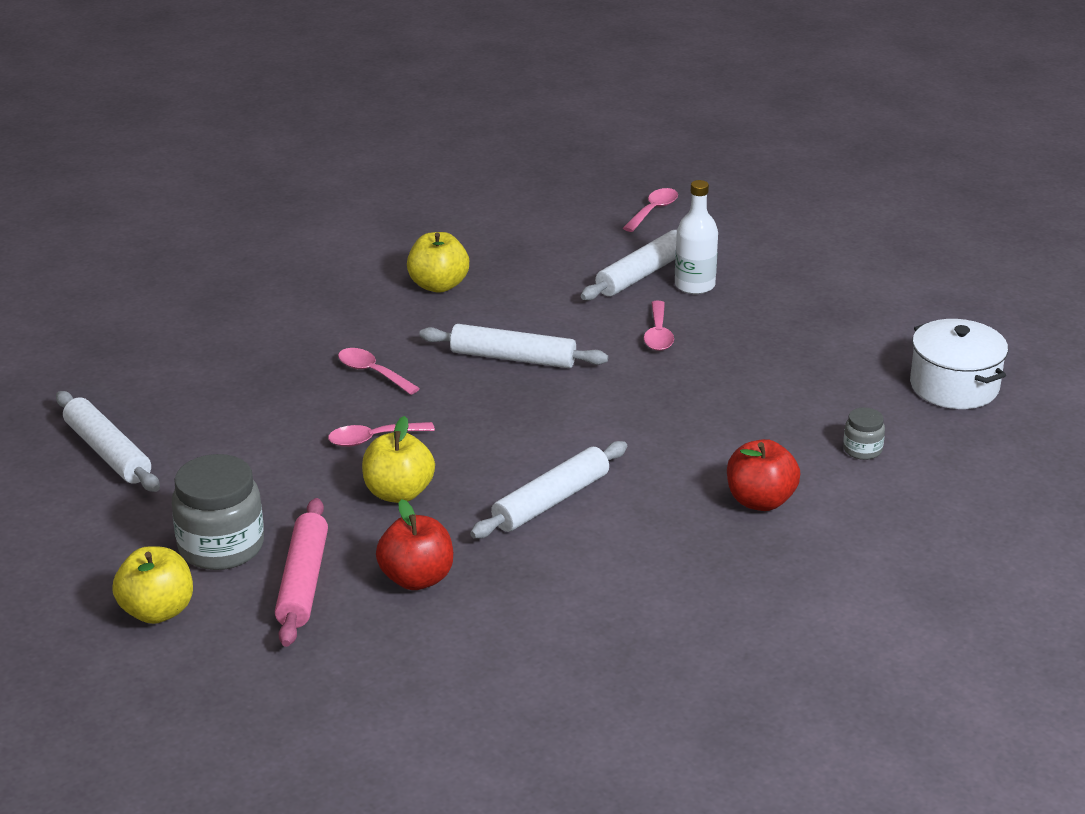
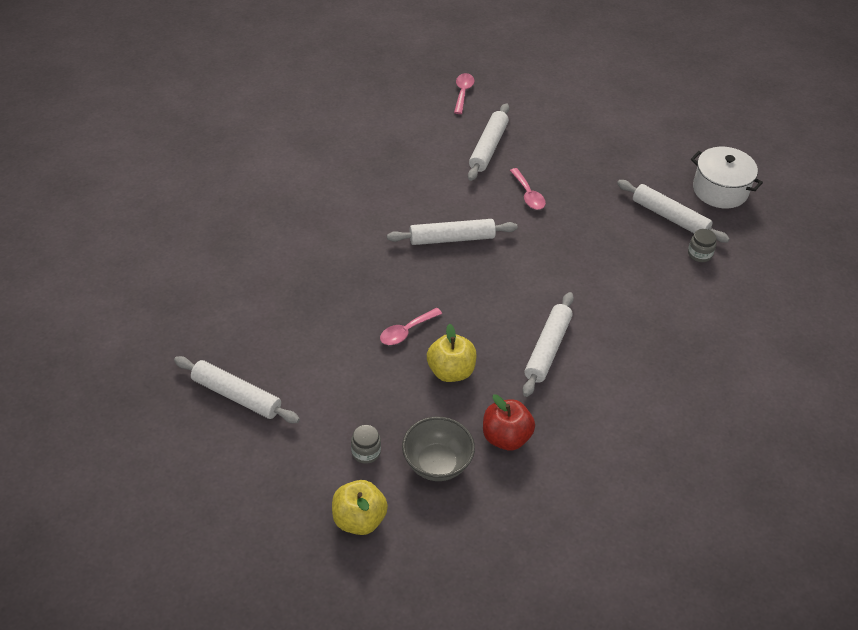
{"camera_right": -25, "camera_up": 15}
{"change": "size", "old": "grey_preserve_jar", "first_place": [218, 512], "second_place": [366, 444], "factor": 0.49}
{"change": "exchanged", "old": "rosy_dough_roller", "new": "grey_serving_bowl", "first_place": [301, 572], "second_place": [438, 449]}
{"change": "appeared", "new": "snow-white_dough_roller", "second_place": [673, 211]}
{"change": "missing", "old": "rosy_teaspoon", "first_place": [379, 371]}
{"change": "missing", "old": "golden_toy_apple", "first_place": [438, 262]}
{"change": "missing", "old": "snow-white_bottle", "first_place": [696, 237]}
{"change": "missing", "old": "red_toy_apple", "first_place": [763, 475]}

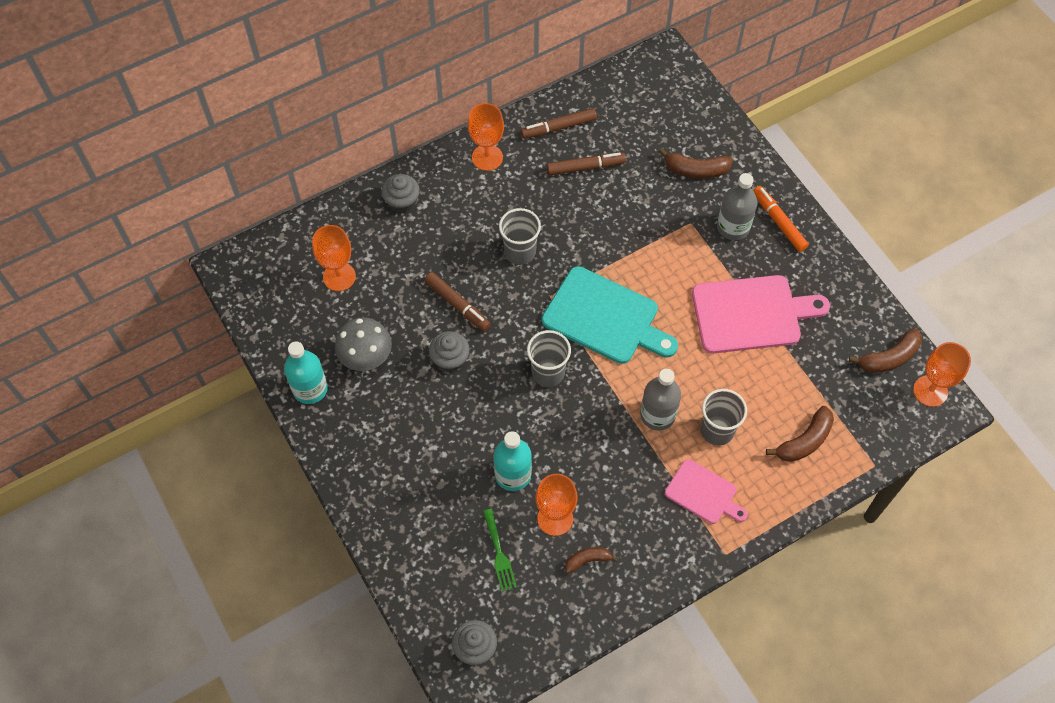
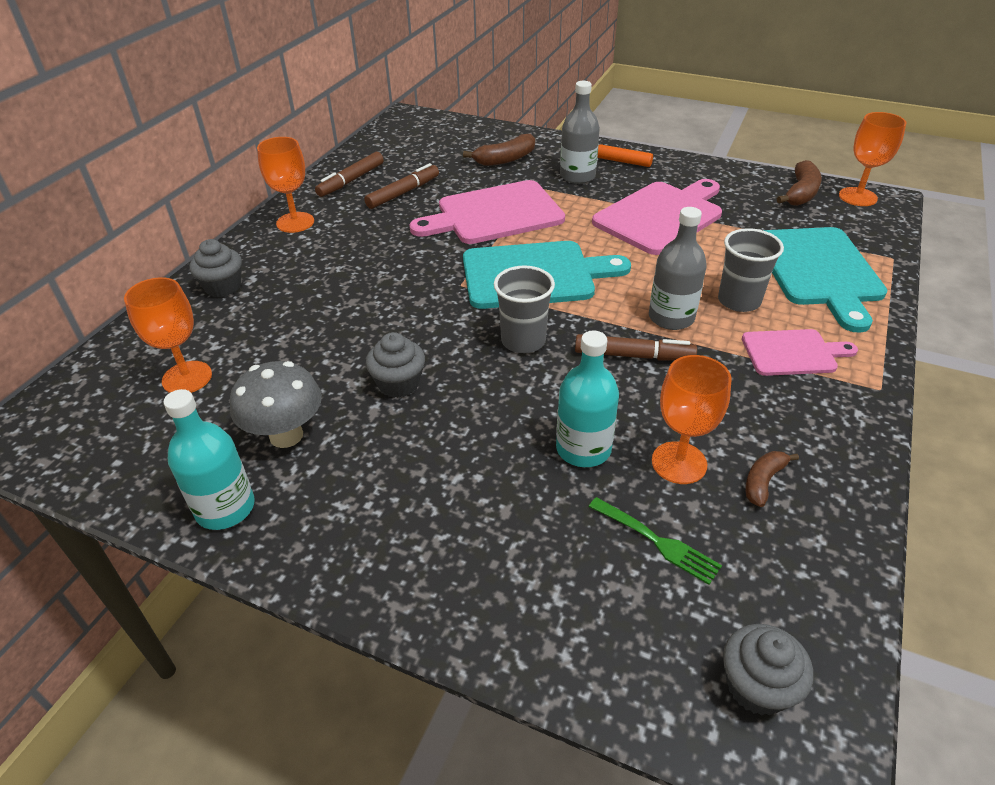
{"camera_right": -35, "camera_up": -20}
{"change": "appeared", "new": "rosy_cutting_board", "second_place": [487, 212]}
{"change": "relocated", "old": "russet_marker", "first_place": [457, 301], "second_place": [636, 347]}
{"change": "exchanged", "old": "russet_banana", "new": "aqua_cutting_board", "first_place": [800, 434], "second_place": [825, 280]}
{"change": "missing", "old": "grey_tumbler", "first_place": [520, 236]}

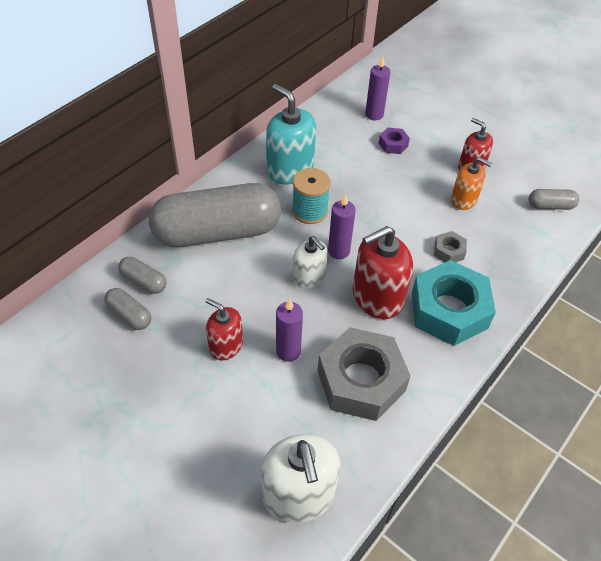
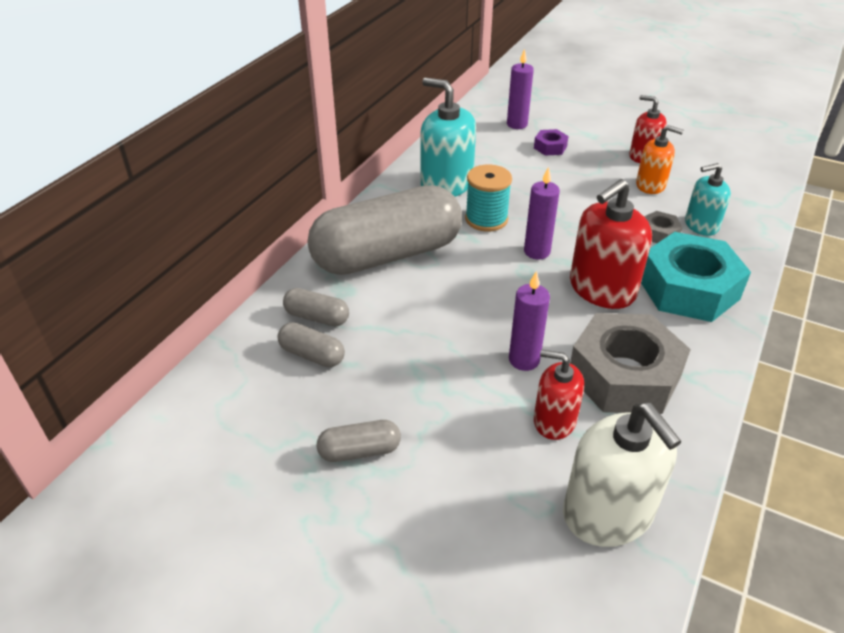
{"camera_right": -10, "camera_up": -10}
{"change": "relocated", "old": "grey_pill_shape", "first_place": [553, 199], "second_place": [359, 441]}
{"change": "relocated", "old": "red_soap_dispenser", "first_place": [224, 329], "second_place": [559, 395]}
{"change": "appeared", "new": "aqua_soap_dispenser", "second_place": [708, 199]}
{"change": "missing", "old": "snow-white_soap_dispenser", "first_place": [310, 262]}

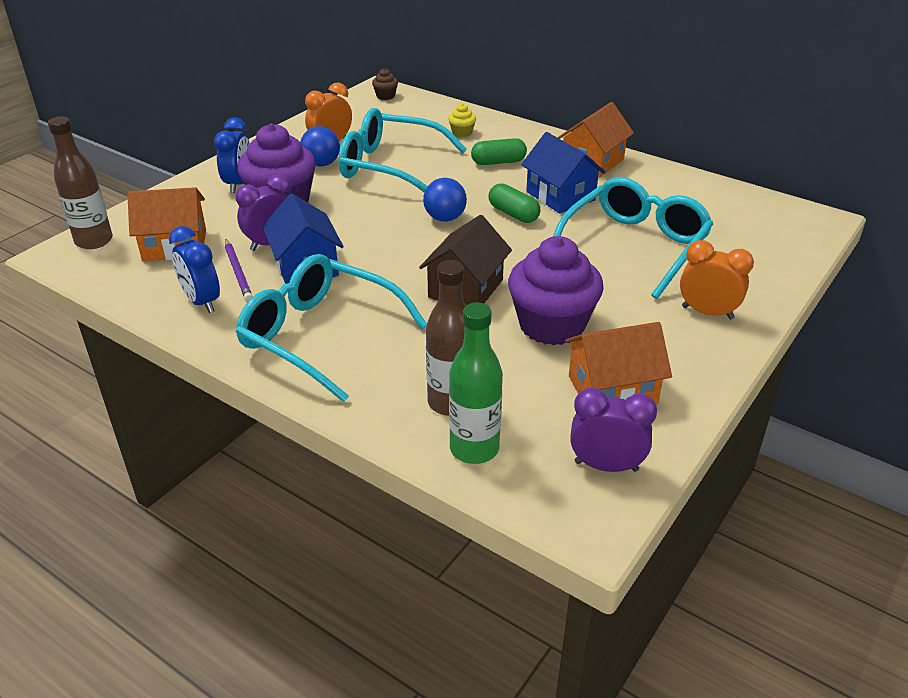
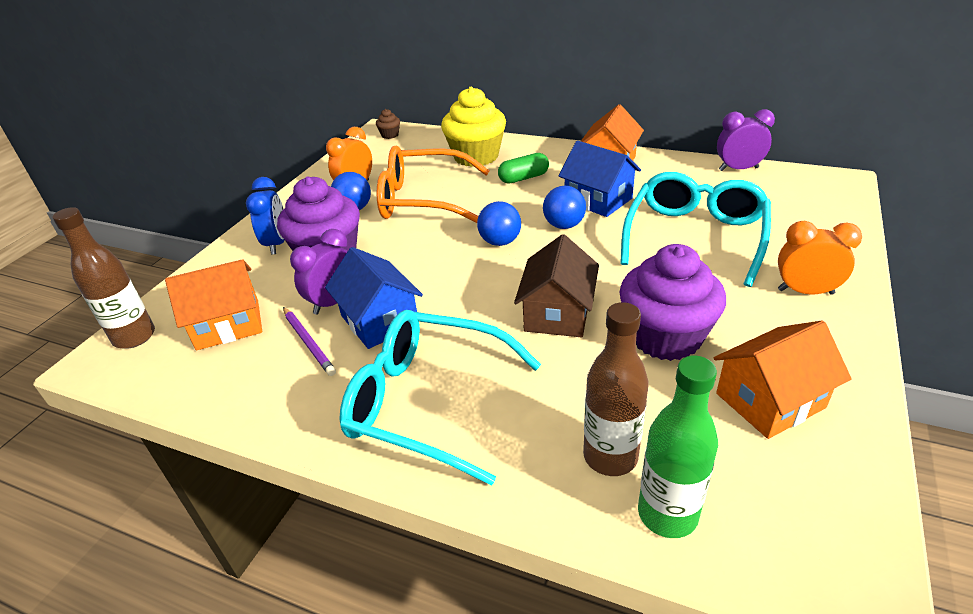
{"camera_right": -10, "camera_up": 0}
{"change": "colour", "old": "aqua_glasses", "new": "orange_glasses", "first_place": [403, 150], "second_place": [433, 184]}
{"change": "size", "old": "golden_cupcake", "first_place": [462, 120], "second_place": [473, 127], "factor": 2.38}
{"change": "exchanged", "old": "leaf-green_pill_shape", "new": "blue_ball", "first_place": [514, 203], "second_place": [564, 207]}
{"change": "relocated", "old": "royal_purple_bedside_clock", "first_place": [613, 430], "second_place": [746, 140]}
{"change": "missing", "old": "blue_bedside_clock", "first_place": [194, 269]}

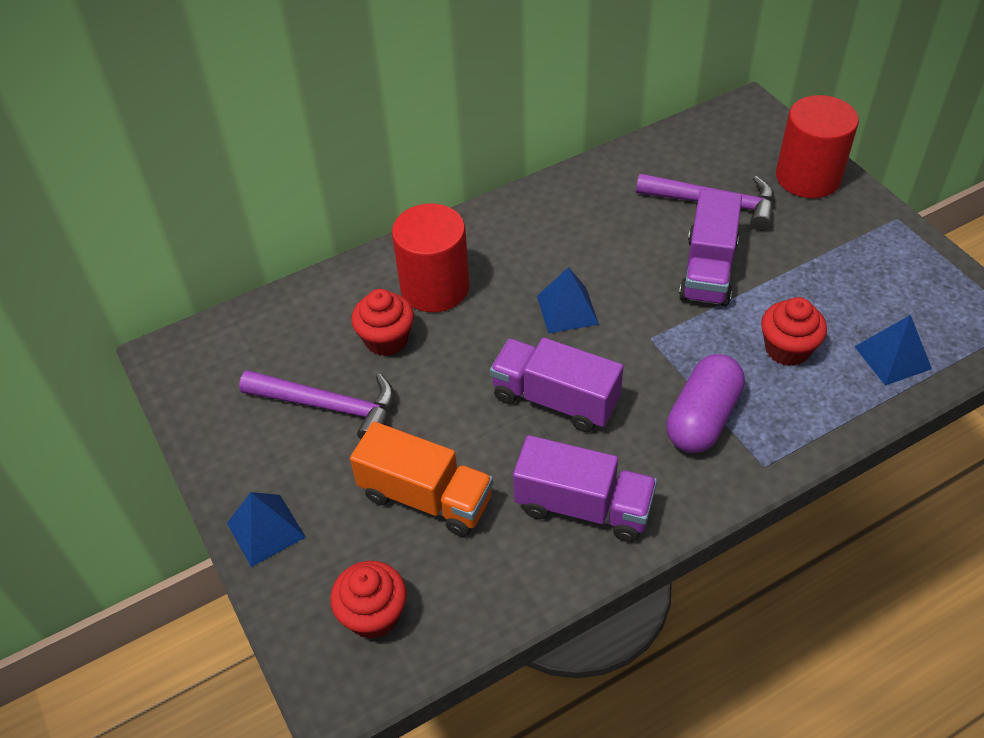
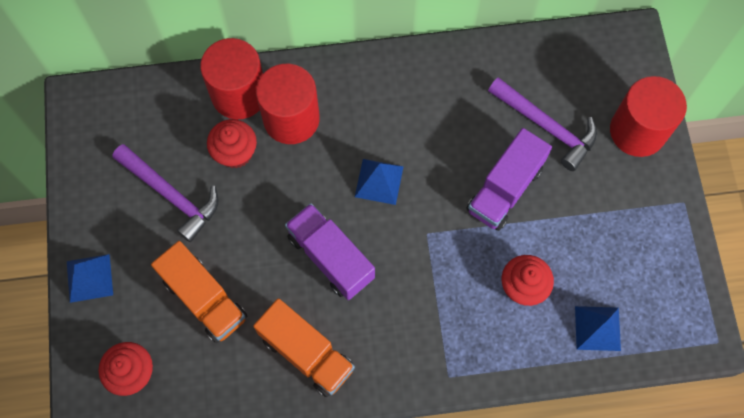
{"camera_right": 20, "camera_up": 20}
{"change": "appeared", "new": "red_cylinder_shape", "second_place": [231, 78]}
{"change": "colour", "old": "royal_purple_toy_truck", "new": "orange_toy_truck", "first_place": [585, 488], "second_place": [304, 347]}
{"change": "missing", "old": "royal_purple_pill_shape", "first_place": [705, 403]}

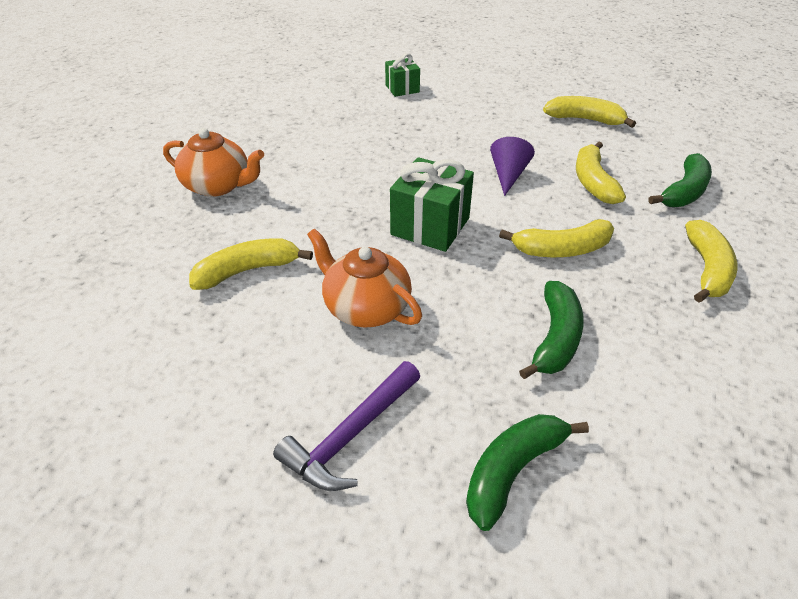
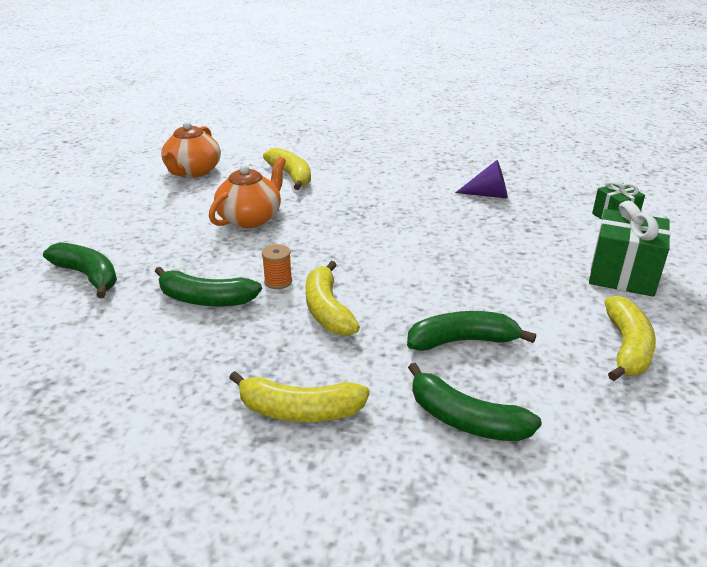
{"camera_right": 85, "camera_up": -10}
{"change": "relocated", "old": "orange_china_teapot", "first_place": [213, 162], "second_place": [191, 149]}
{"change": "appeared", "new": "orange_spool", "second_place": [277, 266]}
{"change": "colour", "old": "golden_banana", "new": "leaf-green_banana", "first_place": [601, 172], "second_place": [471, 331]}
{"change": "relocated", "old": "royal_purple_cone_shape", "first_place": [512, 166], "second_place": [481, 179]}
{"change": "relocated", "old": "leaf-green_present", "first_place": [432, 204], "second_place": [630, 248]}
{"change": "missing", "old": "royal_purple_claw_hammer", "first_place": [346, 426]}

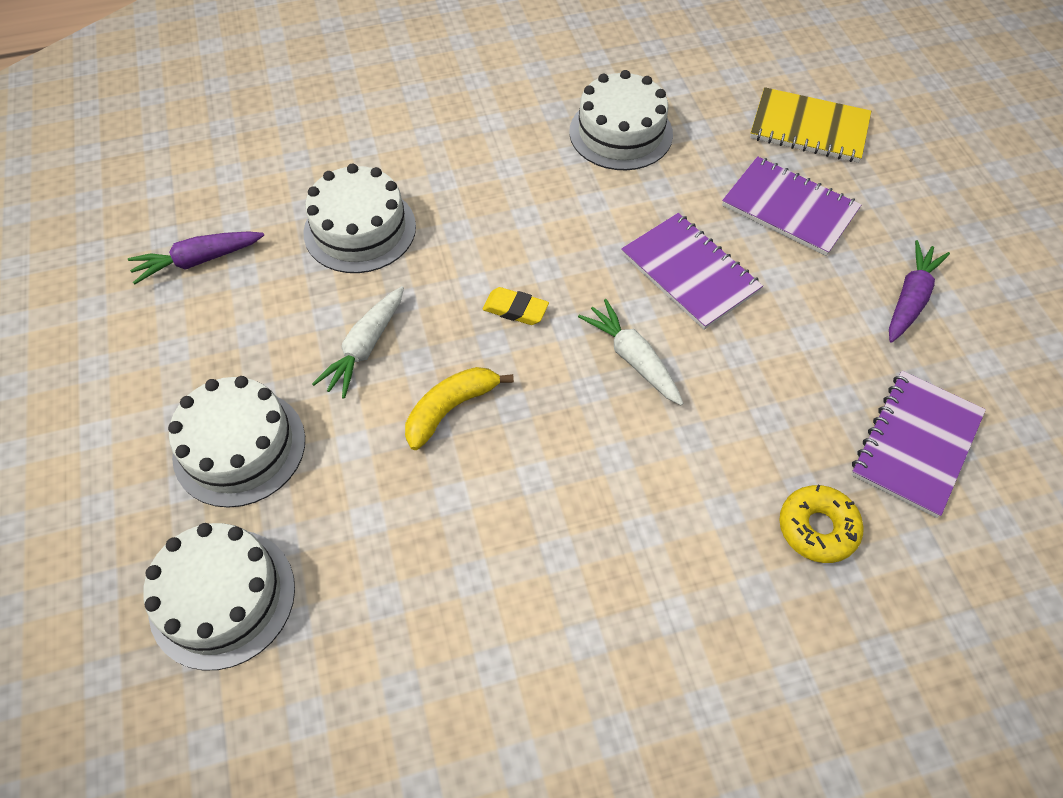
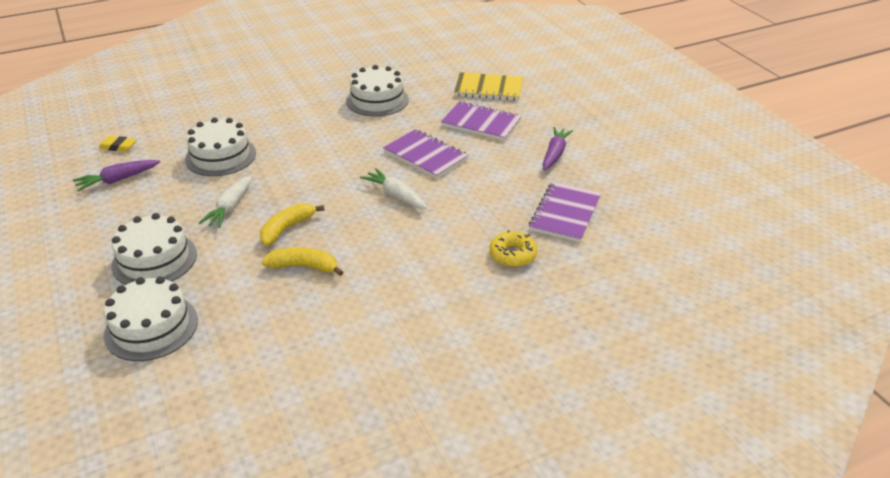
{"camera_right": -10, "camera_up": -20}
{"change": "relocated", "old": "golden_pencil_eraser", "first_place": [516, 306], "second_place": [117, 144]}
{"change": "appeared", "new": "golden_banana", "second_place": [302, 261]}

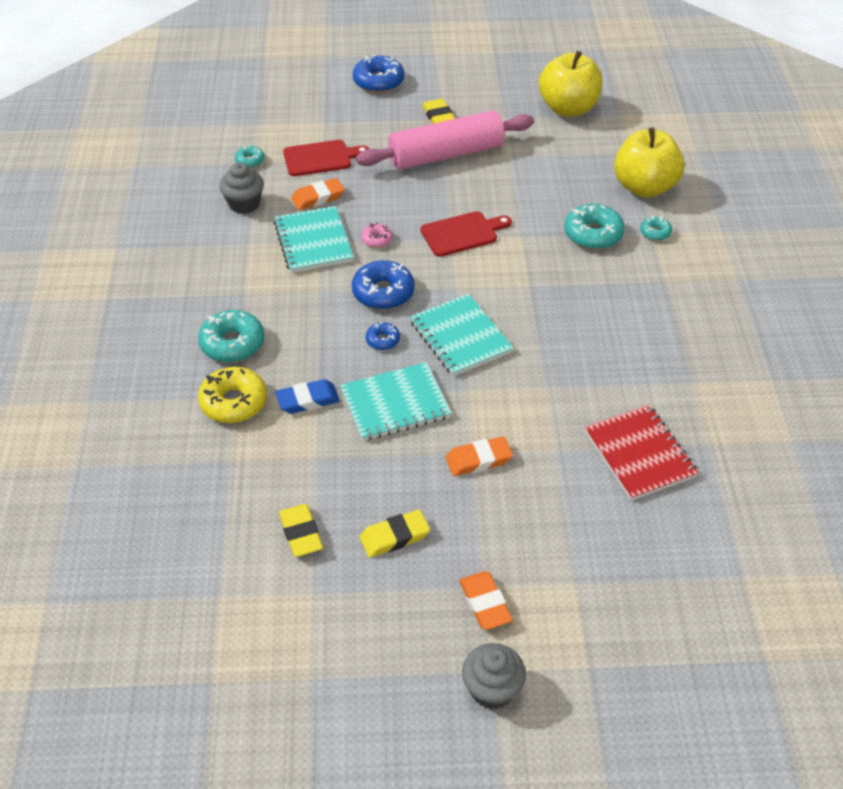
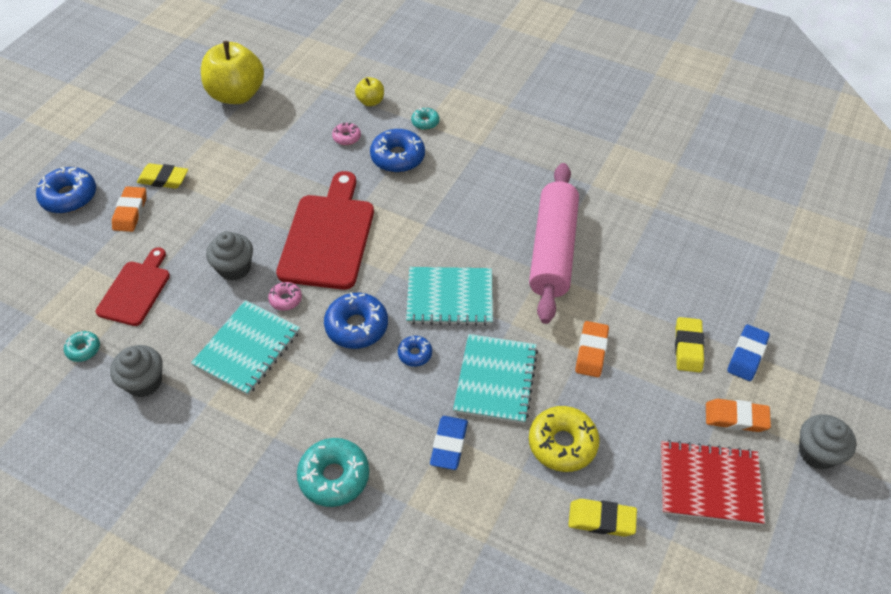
{"camera_right": -60, "camera_up": 5}
{"change": "relocated", "old": "orange_pencil_eraser", "first_place": [318, 194], "second_place": [129, 209]}
{"change": "spun", "old": "aqua_exercise_book", "first_place": [314, 239], "second_place": [245, 347], "degrees": -75}
{"change": "appeared", "new": "grey_cupcake", "second_place": [229, 256]}
{"change": "size", "old": "red_cutting_board", "first_place": [466, 234], "second_place": [325, 230], "factor": 1.66}
{"change": "appeared", "new": "rosy_donut", "second_place": [346, 133]}
{"change": "size", "old": "golden_toy_apple", "first_place": [649, 162], "second_place": [369, 91], "factor": 0.47}
{"change": "colour", "old": "aqua_donut", "new": "blue_donut", "first_place": [594, 227], "second_place": [397, 151]}
{"change": "relocated", "old": "rosy_dough_roller", "first_place": [445, 140], "second_place": [554, 243]}
{"change": "relocated", "old": "golden_donut", "first_place": [232, 395], "second_place": [564, 439]}
{"change": "relocated", "old": "red_exercise_book", "first_place": [641, 452], "second_place": [713, 482]}
{"change": "relocated", "old": "golden_pencil_eraser", "first_place": [395, 534], "second_place": [690, 344]}
{"change": "appeared", "new": "blue_pencil_eraser", "second_place": [748, 353]}

